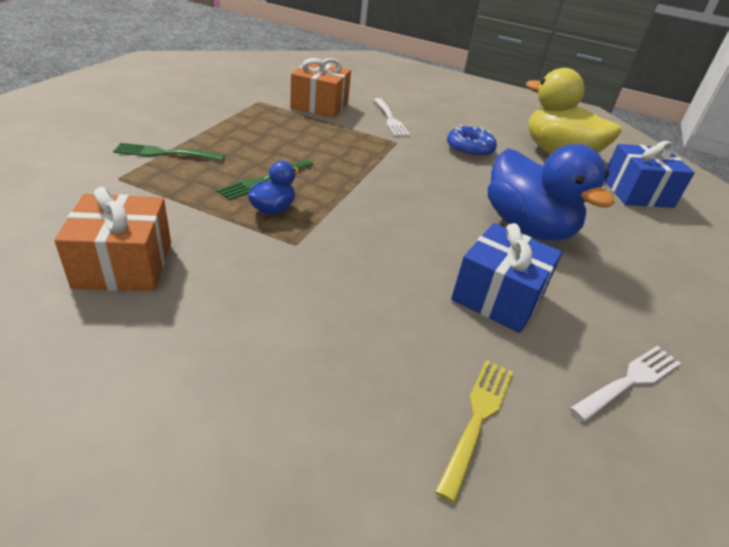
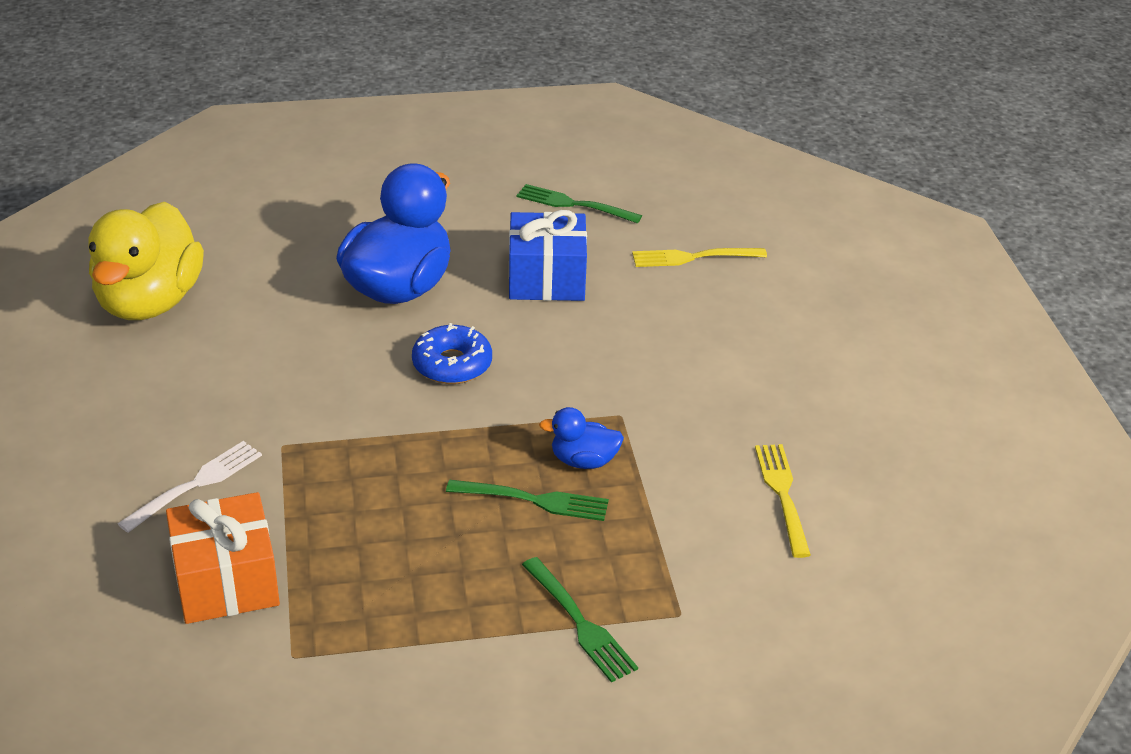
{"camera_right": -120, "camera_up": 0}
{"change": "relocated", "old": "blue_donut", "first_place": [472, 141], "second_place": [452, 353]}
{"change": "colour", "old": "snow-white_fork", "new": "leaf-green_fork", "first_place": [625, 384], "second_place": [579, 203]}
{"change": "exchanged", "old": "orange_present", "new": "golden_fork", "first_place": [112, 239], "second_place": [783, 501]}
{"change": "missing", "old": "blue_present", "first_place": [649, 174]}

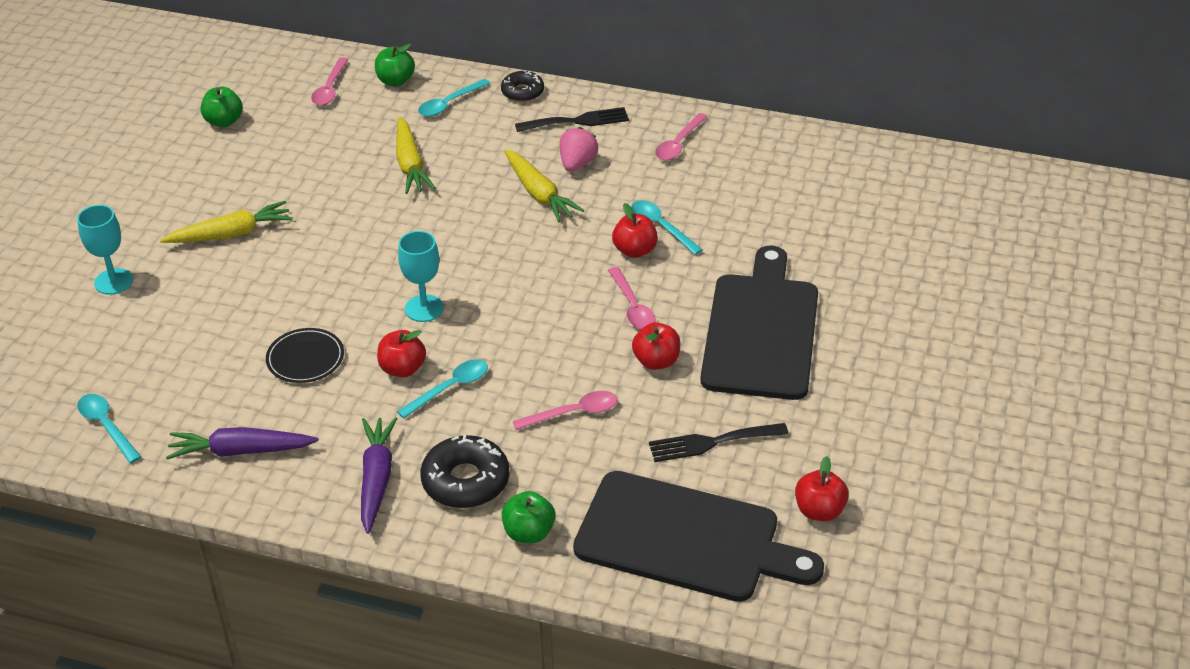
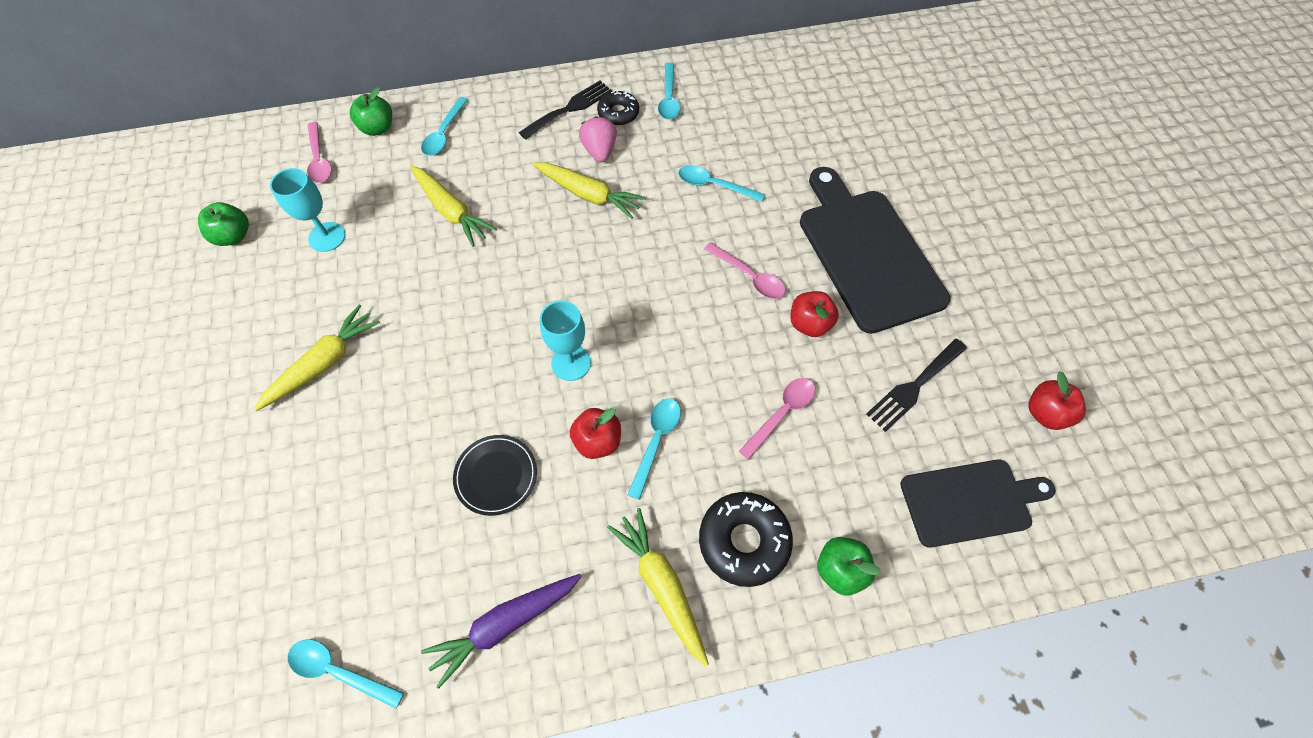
{"camera_right": -30, "camera_up": 20}
{"change": "relocated", "old": "aqua_goblet", "first_place": [105, 250], "second_place": [307, 210]}
{"change": "relocated", "old": "jet-black_donut", "first_place": [522, 86], "second_place": [618, 108]}
{"change": "colour", "old": "royal_purple_carrot", "new": "golden_carrot", "first_place": [379, 475], "second_place": [658, 587]}
{"change": "colour", "old": "rosy_teaspoon", "new": "aqua_teaspoon", "first_place": [681, 137], "second_place": [669, 91]}
{"change": "size", "old": "jet-black_cutting_board", "first_place": [698, 536], "second_place": [977, 503], "factor": 0.63}
{"change": "missing", "old": "red_toy_apple", "first_place": [635, 230]}

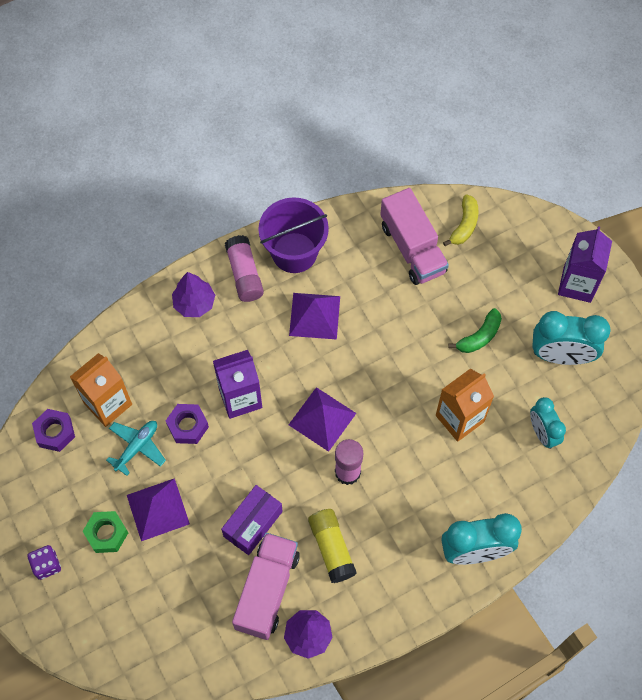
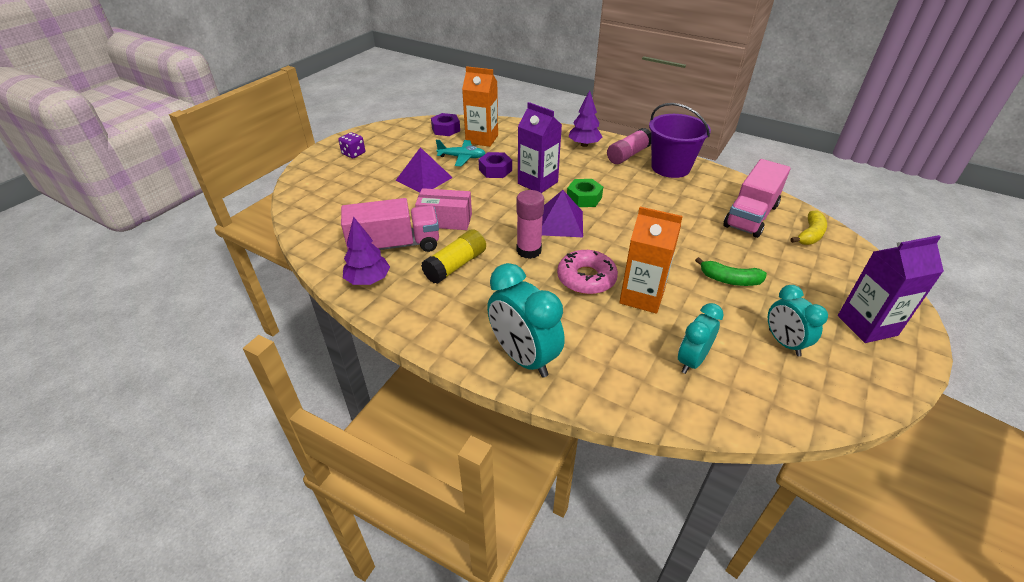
{"camera_right": 60, "camera_up": -25}
{"change": "colour", "old": "royal_purple_parcel", "new": "rosy_parcel", "first_place": [252, 520], "second_place": [443, 209]}
{"change": "appeared", "new": "rosy_donut", "second_place": [587, 272]}
{"change": "relocated", "old": "leaf-green_nut", "first_place": [105, 532], "second_place": [585, 193]}
{"change": "size", "old": "aqua_bedside_clock", "first_place": [571, 338], "second_place": [798, 320], "factor": 0.63}
{"change": "spun", "old": "golden_banana", "first_place": [461, 220], "second_place": [809, 227], "degrees": -45}
{"change": "missing", "old": "royal_purple_solid_pyramid", "first_place": [314, 316]}

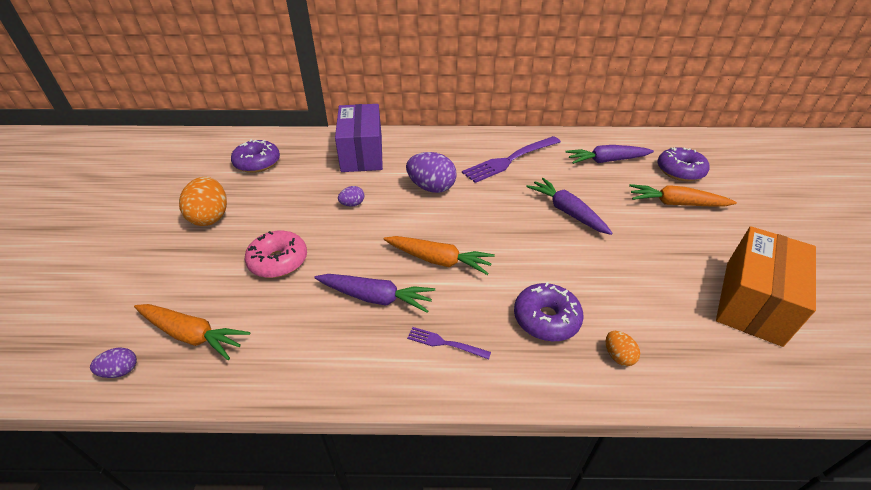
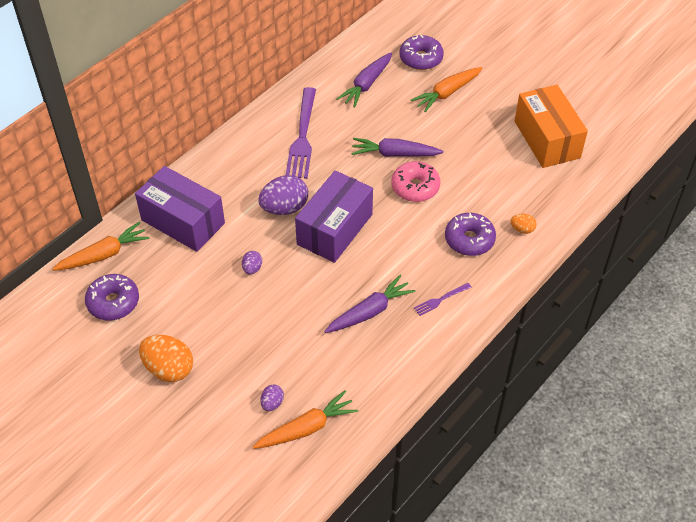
{"camera_right": -50, "camera_up": 10}
{"change": "relocated", "old": "orange_carrot", "first_place": [439, 255], "second_place": [100, 246]}
{"change": "relocated", "old": "royal_purple_toy_egg", "first_place": [113, 363], "second_place": [272, 398]}
{"change": "appeared", "new": "royal_purple_parcel", "second_place": [334, 216]}
{"change": "relocated", "old": "rosy_donut", "first_place": [276, 254], "second_place": [415, 181]}

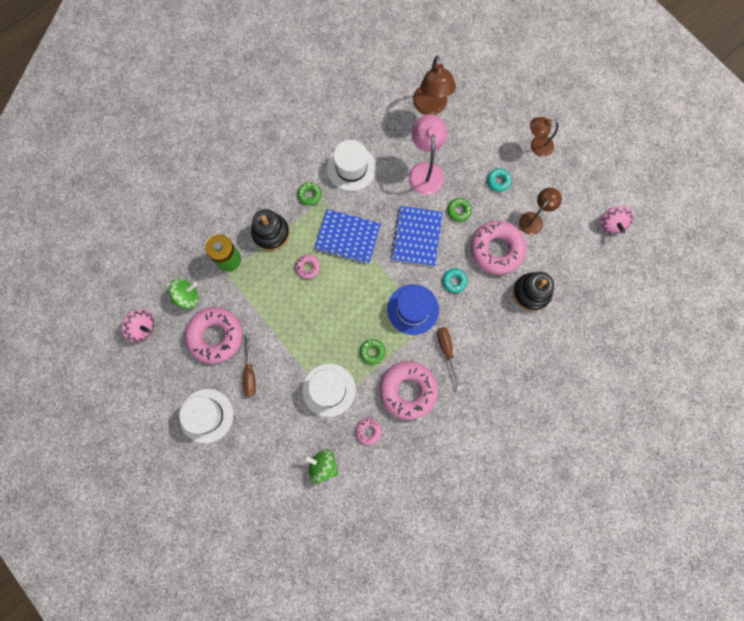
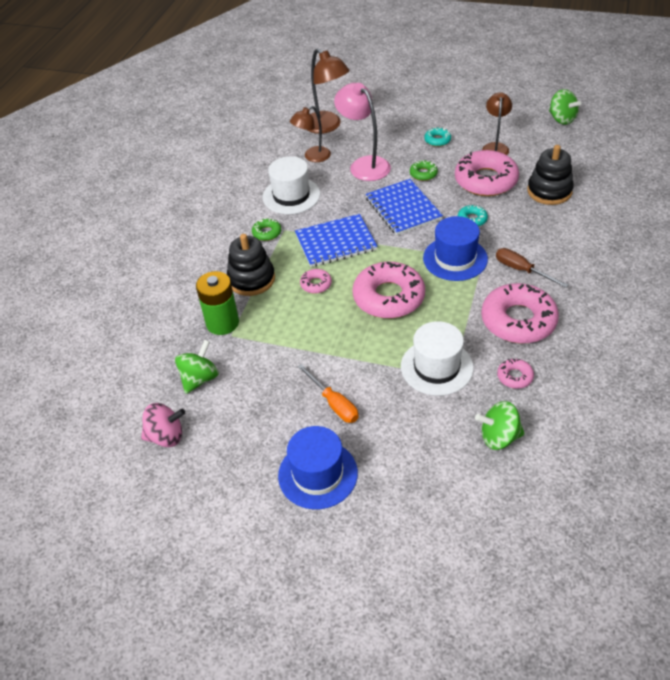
{"camera_right": -30, "camera_up": -30}
{"change": "colour", "old": "snow-white_top_hat", "new": "blue_top_hat", "first_place": [206, 416], "second_place": [318, 467]}
{"change": "relocated", "old": "russet_desk_lamp", "first_place": [544, 137], "second_place": [310, 134]}
{"change": "colour", "old": "russet_hand_screwdriver", "new": "orange_hand_screwdriver", "first_place": [249, 364], "second_place": [327, 393]}
{"change": "relocated", "old": "rosy_donut", "first_place": [214, 335], "second_place": [389, 290]}
{"change": "colour", "old": "rosy_toy_top", "new": "leaf-green_toy_top", "first_place": [616, 220], "second_place": [565, 107]}
{"change": "missing", "old": "leaf-green_donut", "first_place": [372, 352]}

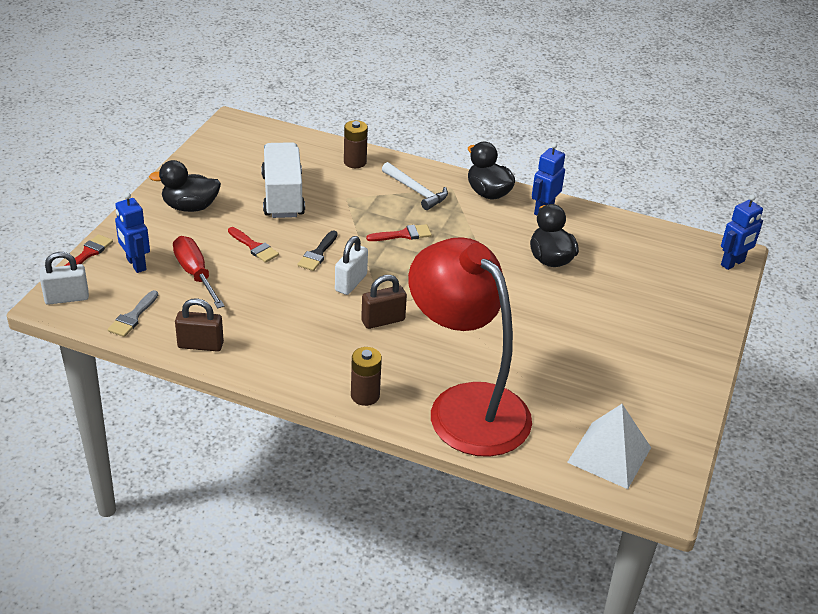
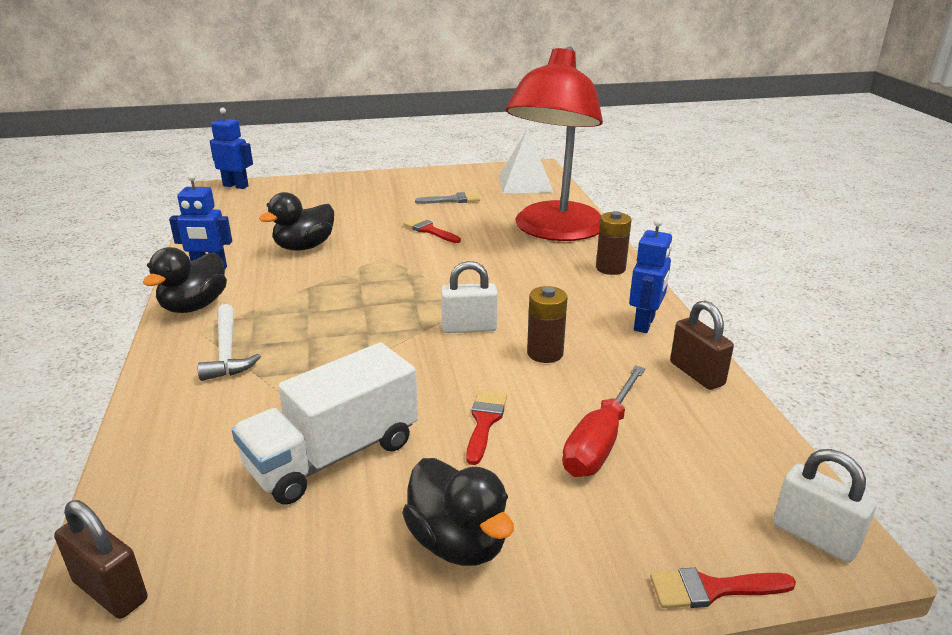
{"camera_right": -120, "camera_up": -10}
{"change": "relocated", "old": "russet_lock", "first_place": [384, 302], "second_place": [100, 559]}
{"change": "spun", "old": "snow-white_claw_hammer", "first_place": [415, 186], "second_place": [229, 342], "degrees": 150}
{"change": "relocated", "old": "red_paintbrush", "first_place": [399, 232], "second_place": [432, 230]}
{"change": "relocated", "old": "grey_paintbrush", "first_place": [133, 313], "second_place": [447, 198]}
{"change": "relocated", "old": "russet_power_cell", "first_place": [356, 144], "second_place": [547, 324]}
{"change": "relocated", "old": "blue_robot", "first_place": [132, 232], "second_place": [650, 275]}
{"change": "missing", "old": "jet-black_paintbrush", "first_place": [317, 250]}

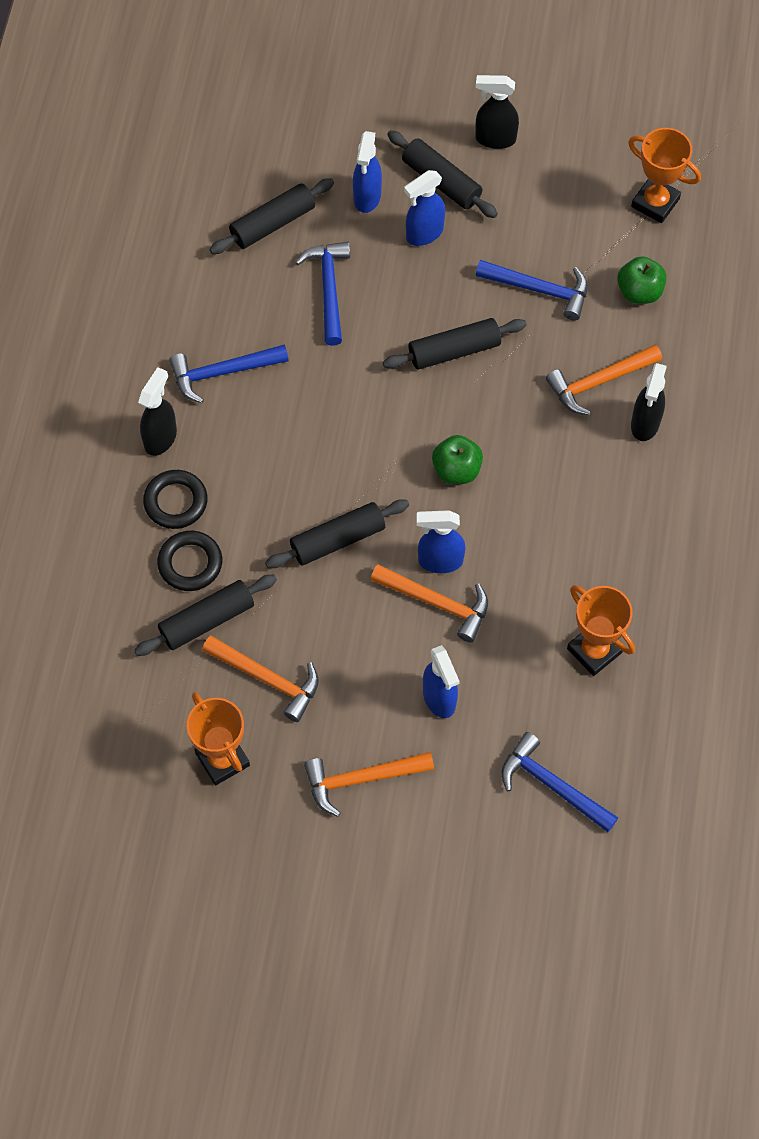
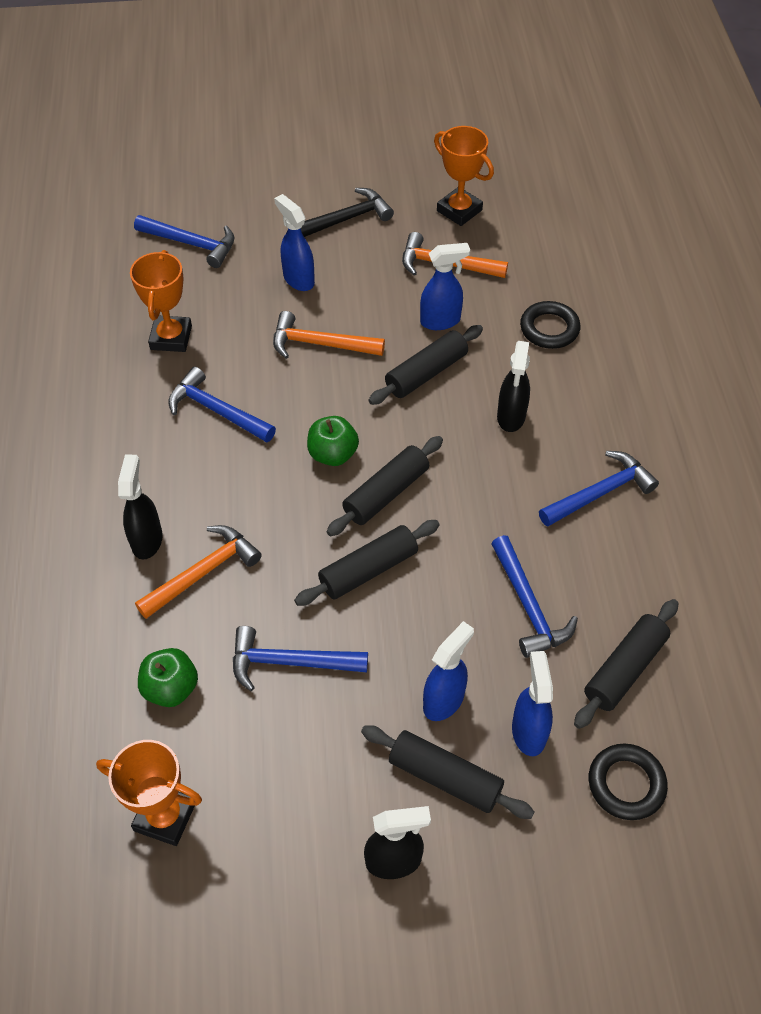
{"camera_right": 165, "camera_up": -10}
{"change": "spun", "old": "orange_prize_cup", "first_place": [601, 630], "second_place": [161, 301], "degrees": 60}
{"change": "appeared", "new": "blue_claw_hammer", "second_place": [222, 404]}
{"change": "colour", "old": "orange_claw_hammer", "new": "jet-black_claw_hammer", "first_place": [369, 784], "second_place": [347, 212]}
{"change": "relocated", "old": "jet-black_dough_roller", "first_place": [205, 615], "second_place": [385, 486]}
{"change": "relocated", "old": "blue_sprayer", "first_place": [441, 541], "second_place": [445, 286]}
{"change": "relocated", "old": "jet-black_sprayer", "first_place": [157, 411], "second_place": [513, 386]}
{"change": "relocated", "old": "jet-black_ring", "first_place": [175, 499], "second_place": [628, 781]}

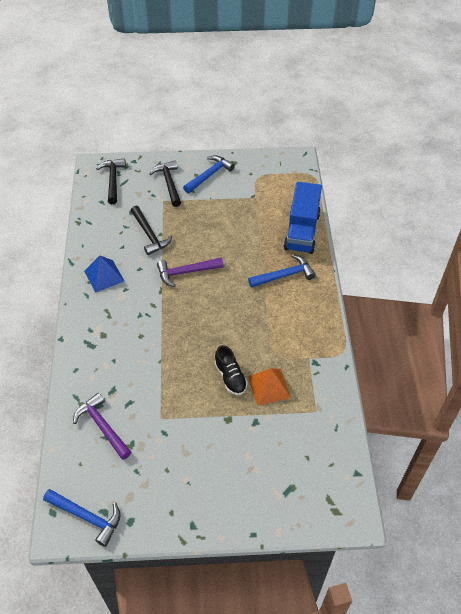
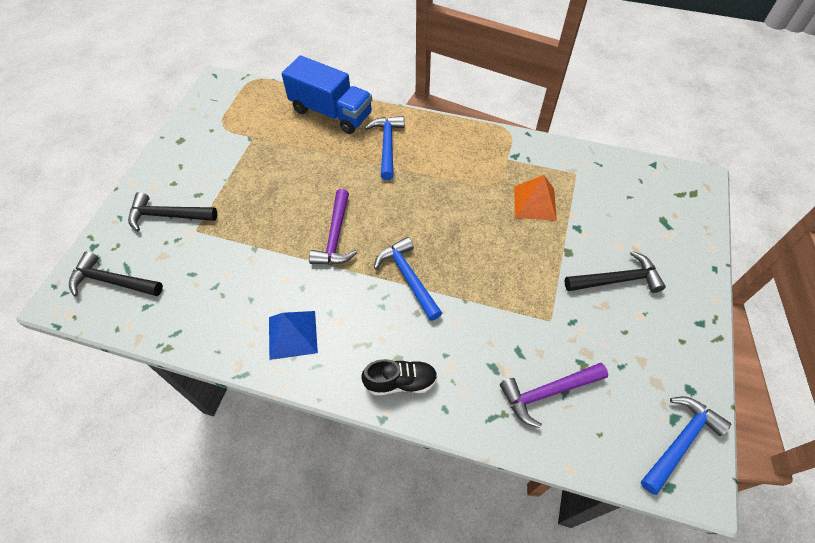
{"camera_right": -70, "camera_up": 5}
{"change": "relocated", "old": "jet-black_shoe", "first_place": [231, 370], "second_place": [399, 377]}
{"change": "relocated", "old": "blue_claw_hammer", "first_place": [209, 174], "second_place": [408, 279]}
{"change": "relocated", "old": "jet-black_claw_hammer", "first_place": [151, 230], "second_place": [615, 272]}

